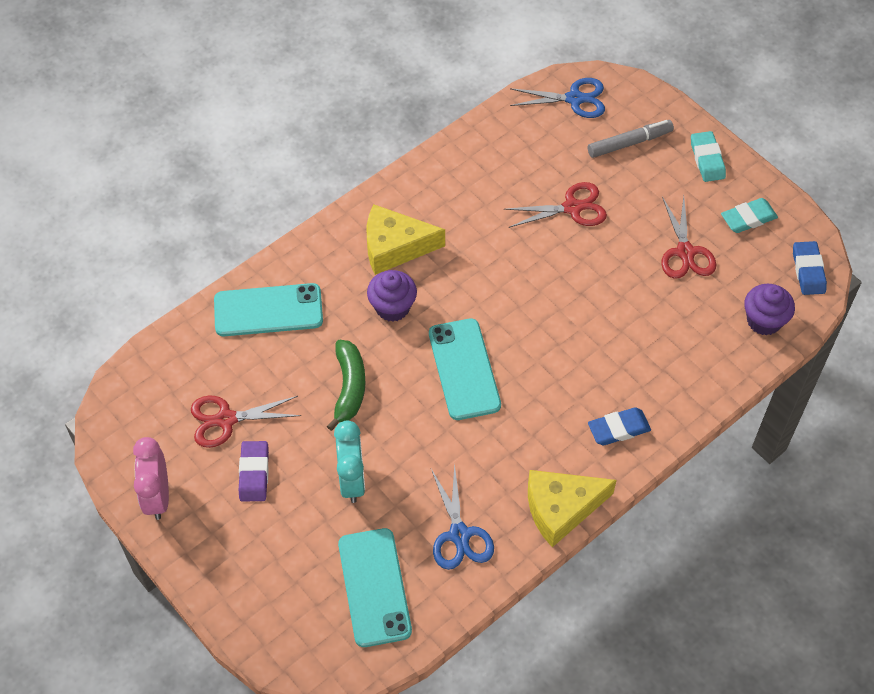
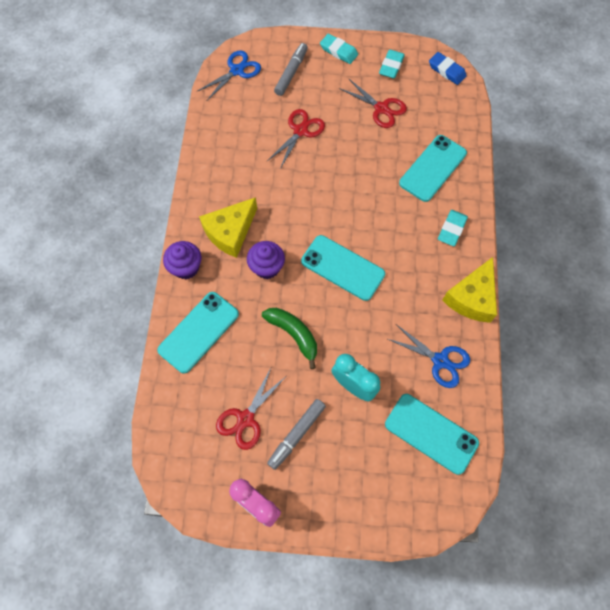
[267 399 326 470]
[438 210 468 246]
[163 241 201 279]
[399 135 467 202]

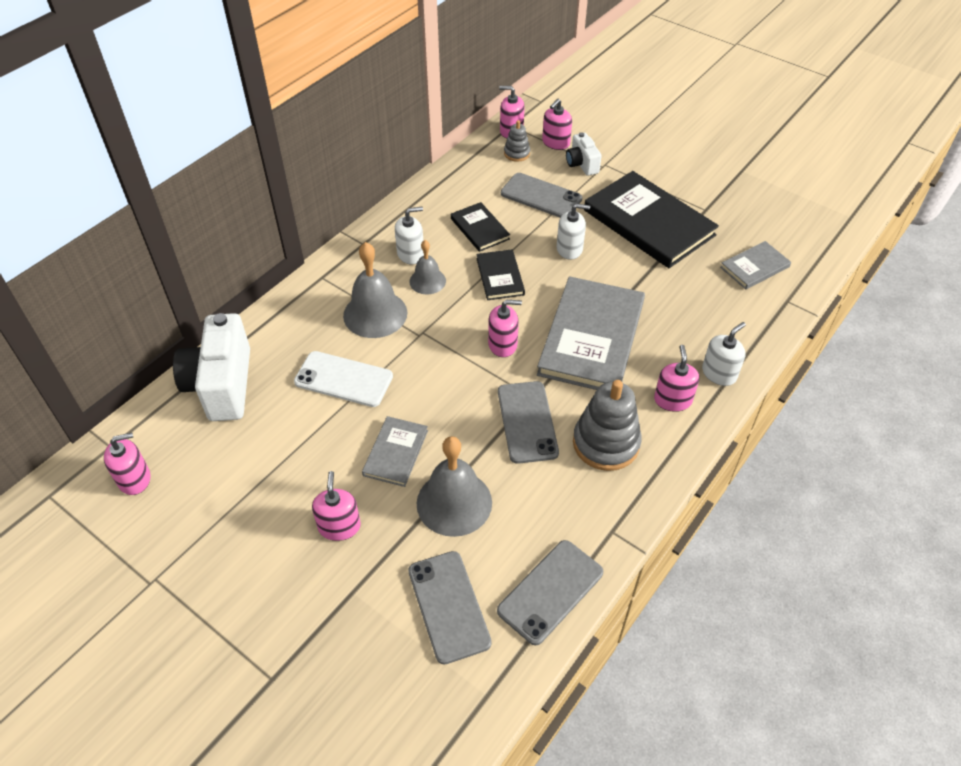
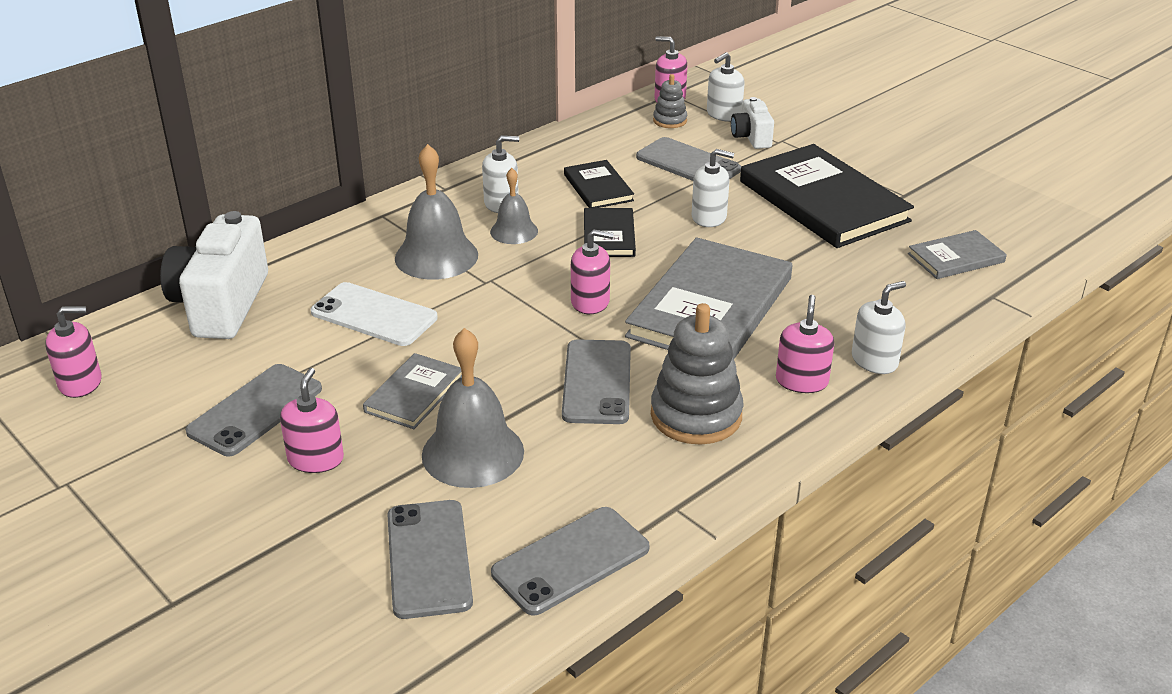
[707 52 745 122]
[185 364 322 456]

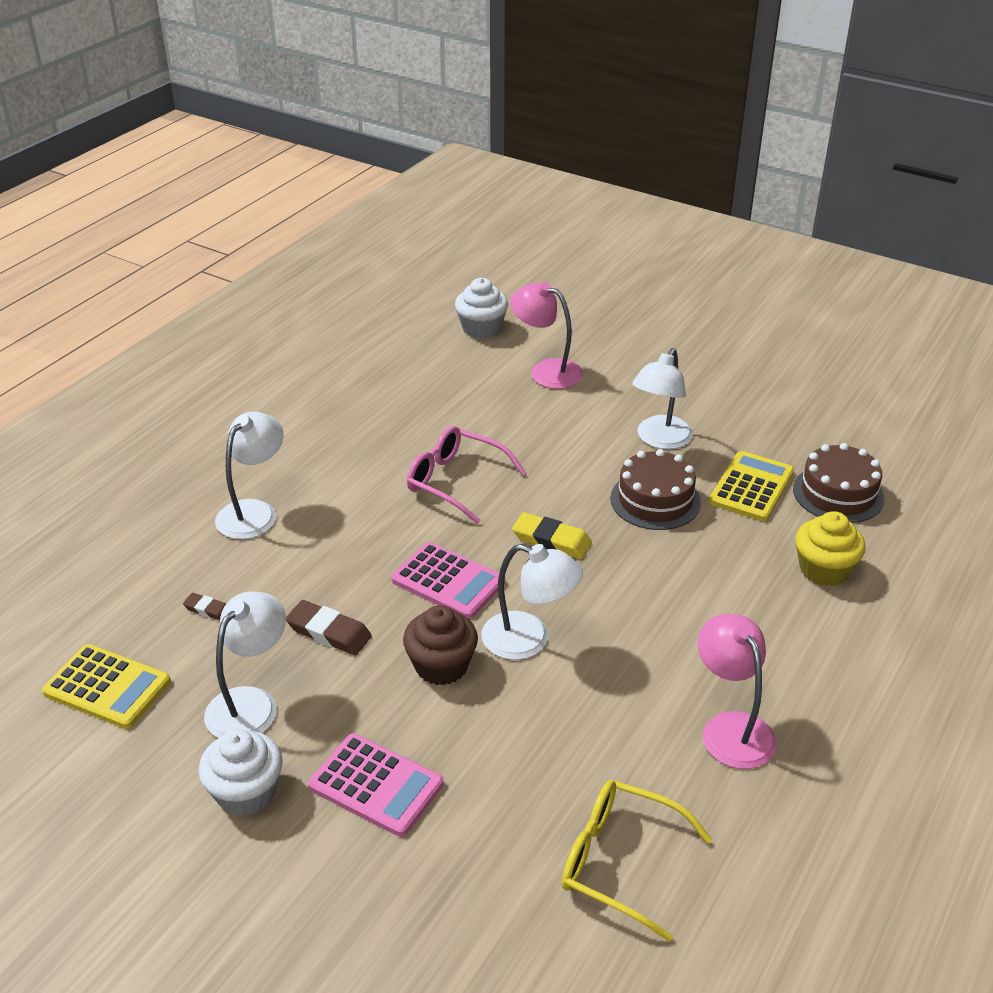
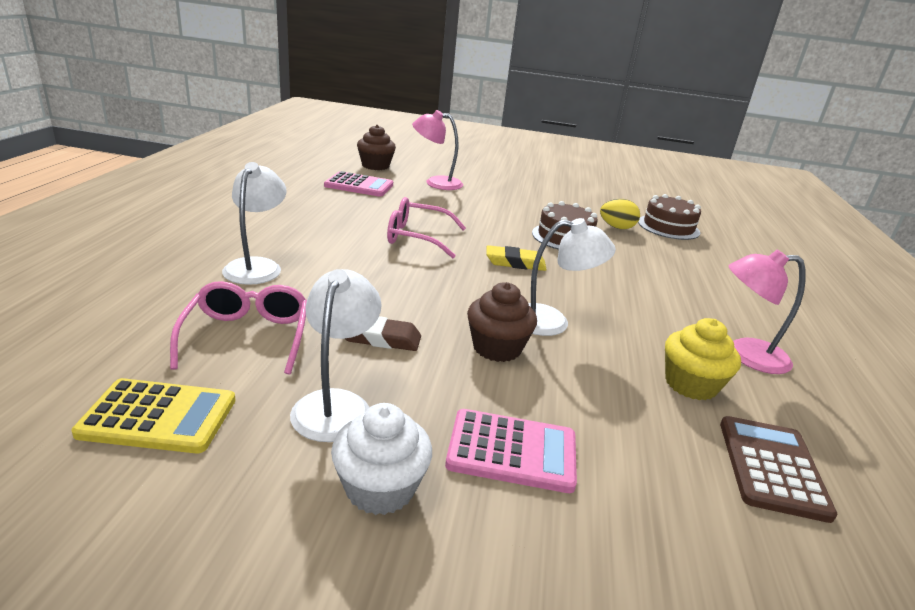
[170 281 307 375]
[324 171 393 197]
[357 125 396 170]
[720 416 838 523]
[632 348 693 449] (first image)
[728 250 806 374]
[600 199 640 229]
[665 318 741 400]

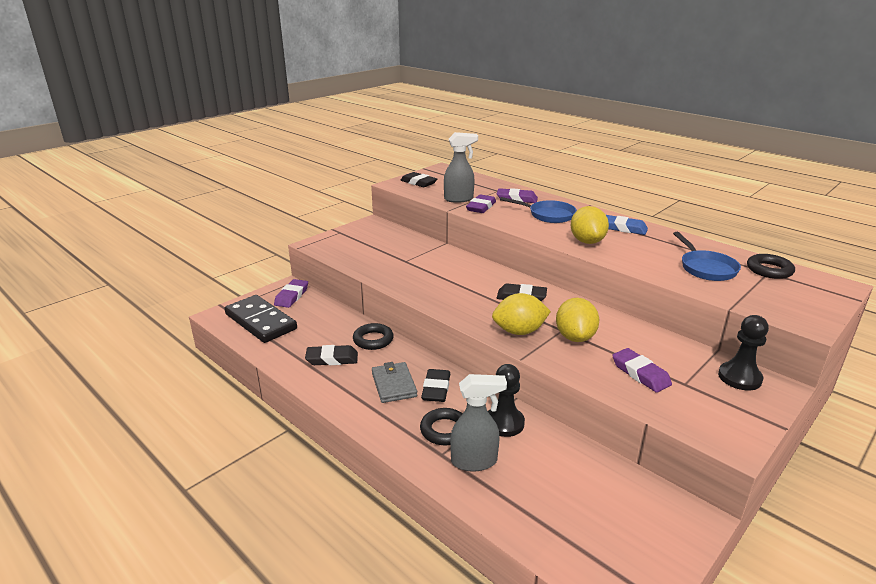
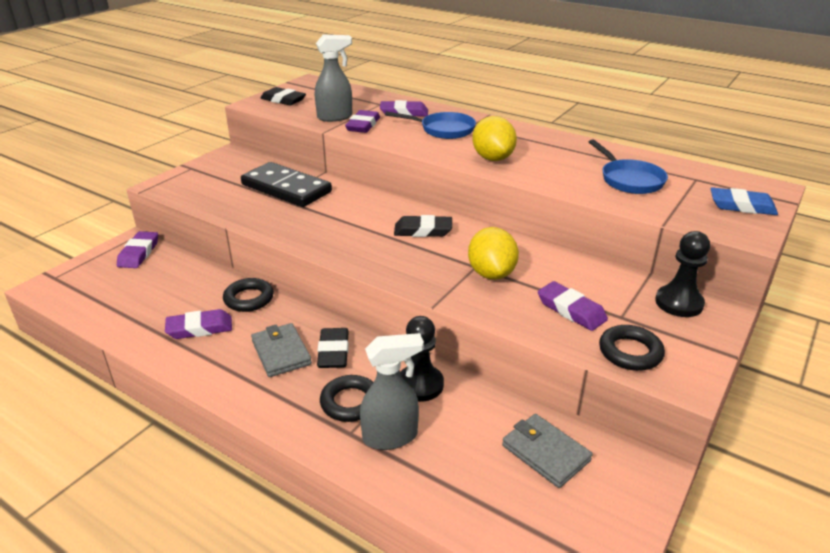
[241 162 332 207]
[165 309 232 339]
[492 293 551 335] (first image)
[710 187 778 215]
[599 325 665 371]
[502 414 593 488]

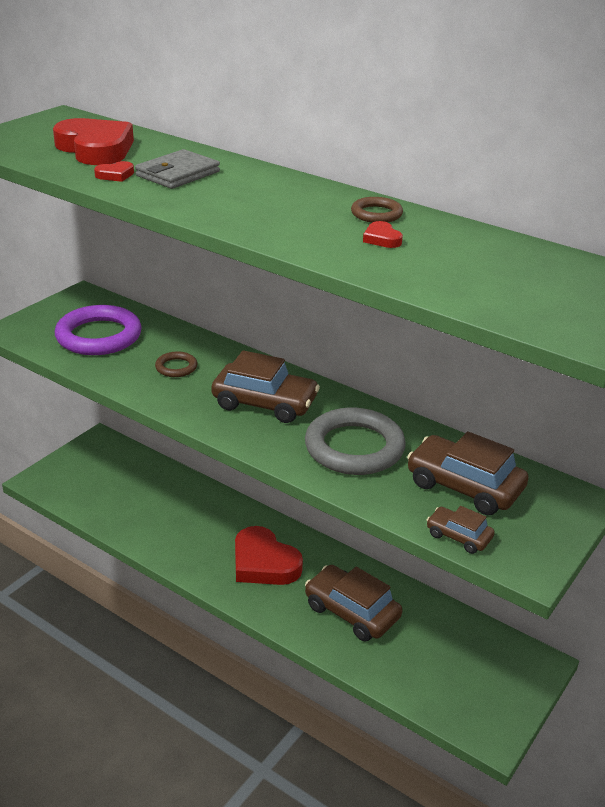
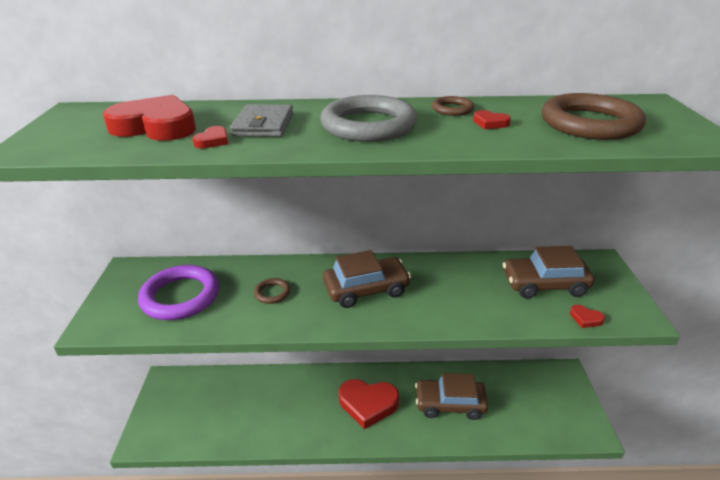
[320 95 417 142]
[570 305 605 328]
[541 93 646 140]

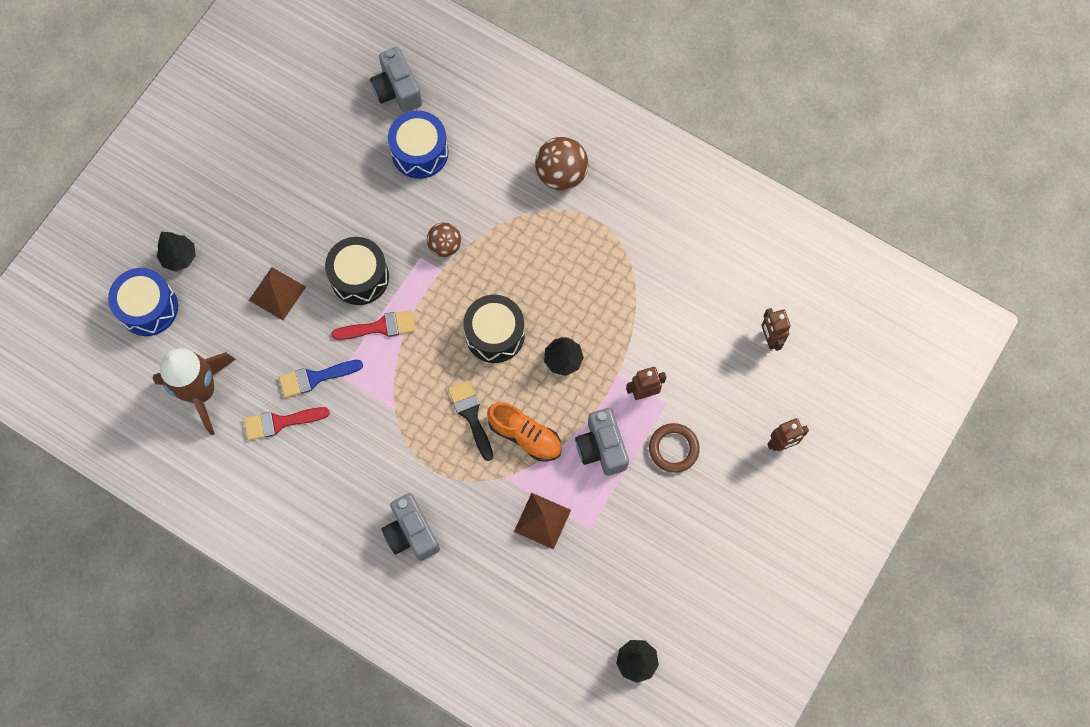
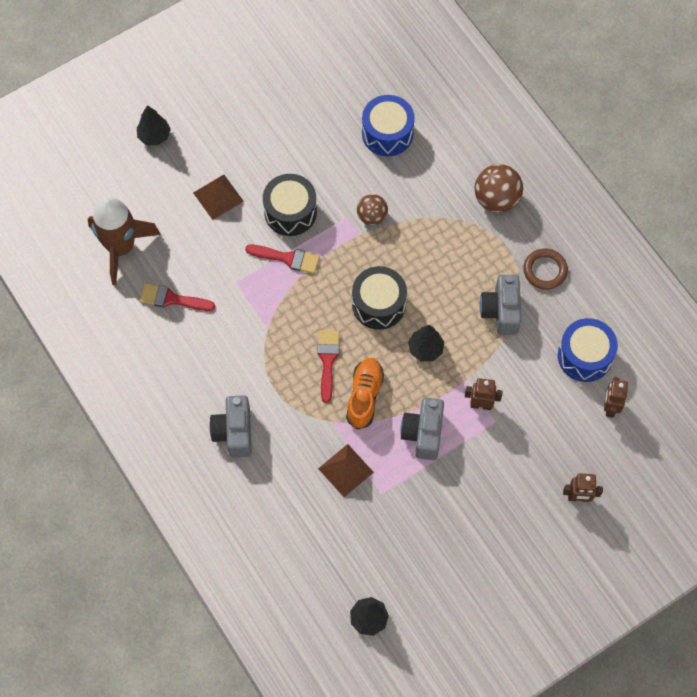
[558 318 618 382]
[279 360 363 398] (first image)
[480 275 521 335]
[317 330 340 403]
[346 358 384 430]
[523 248 568 290]

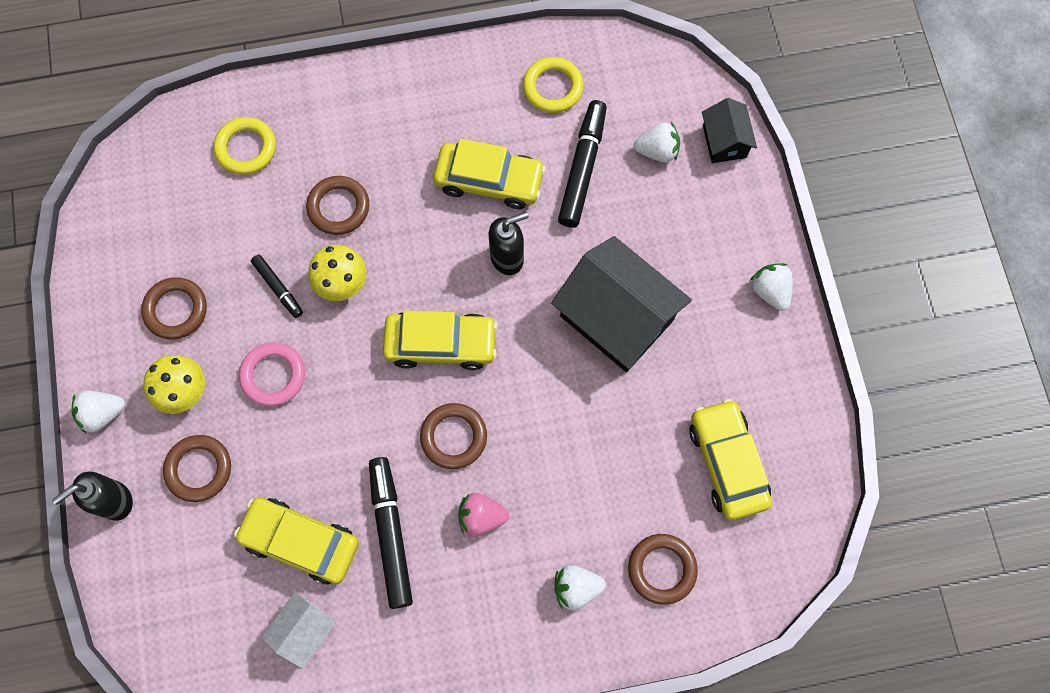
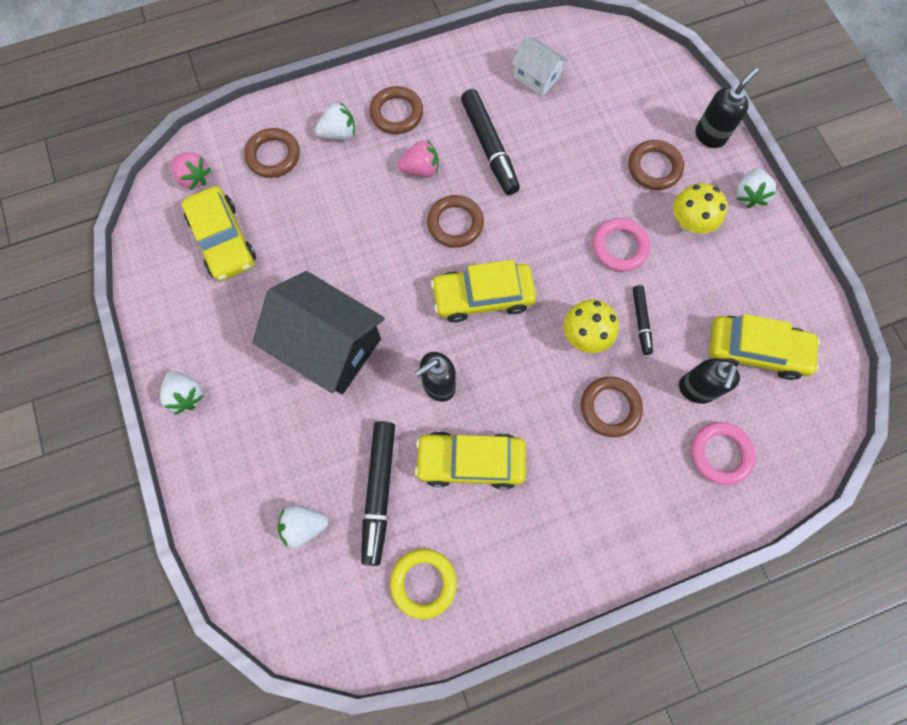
[736 168 776 208]
[370 86 423 134]
[691 422 756 485]
[709 314 820 380]
[633 285 653 355]
[511 36 568 96]
[702 98 757 163] (first image)
[171 153 211 190]
[679 358 740 404]

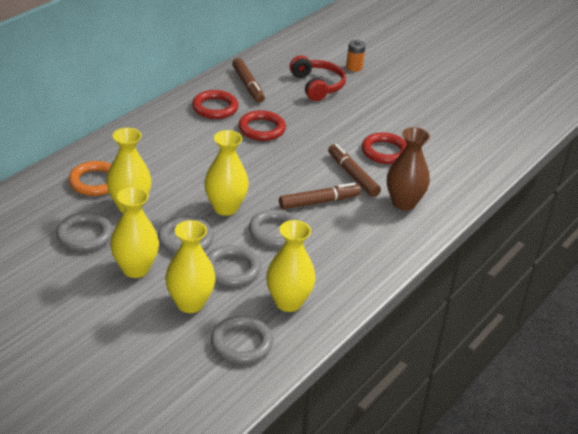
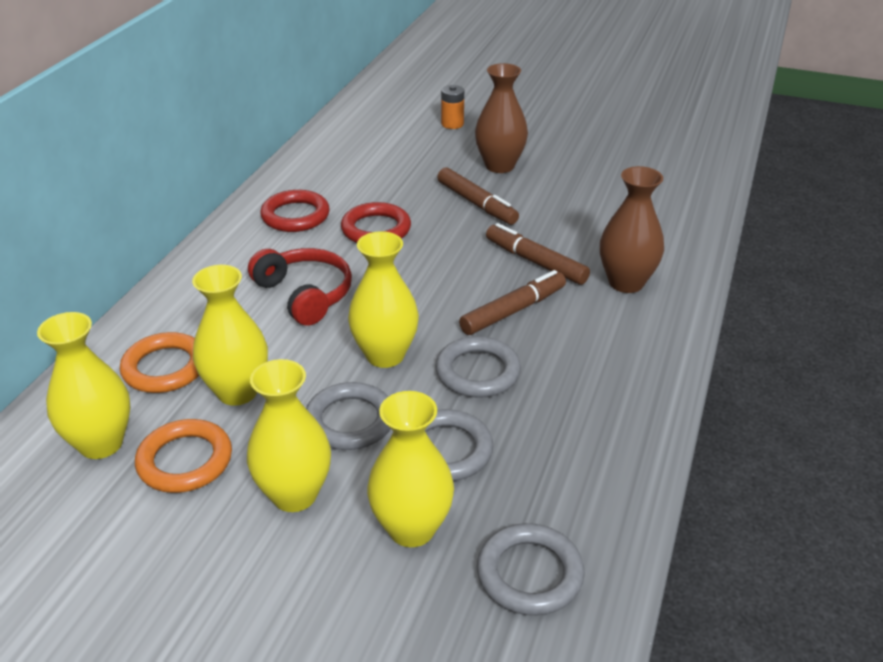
[135 419 232 493]
[437 167 519 225]
[37 312 131 459]
[248 248 352 326]
[362 132 407 164] (first image)
[475 63 528 173]

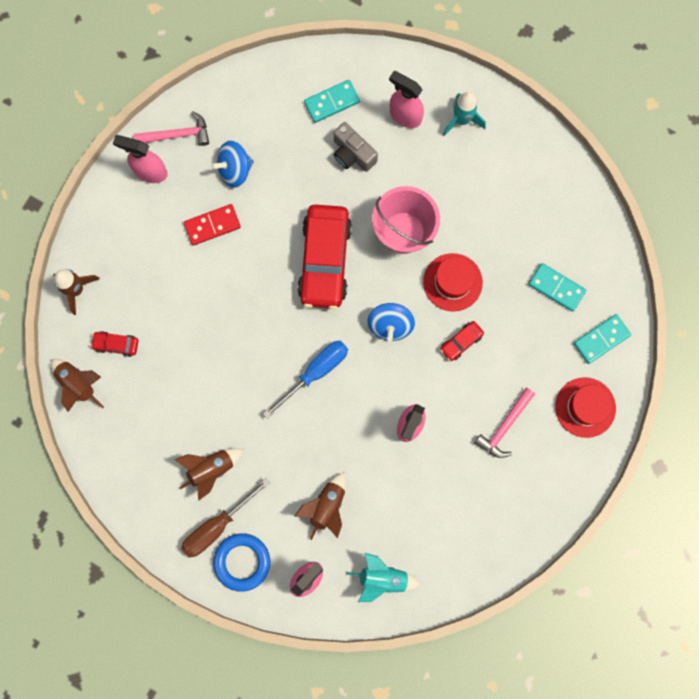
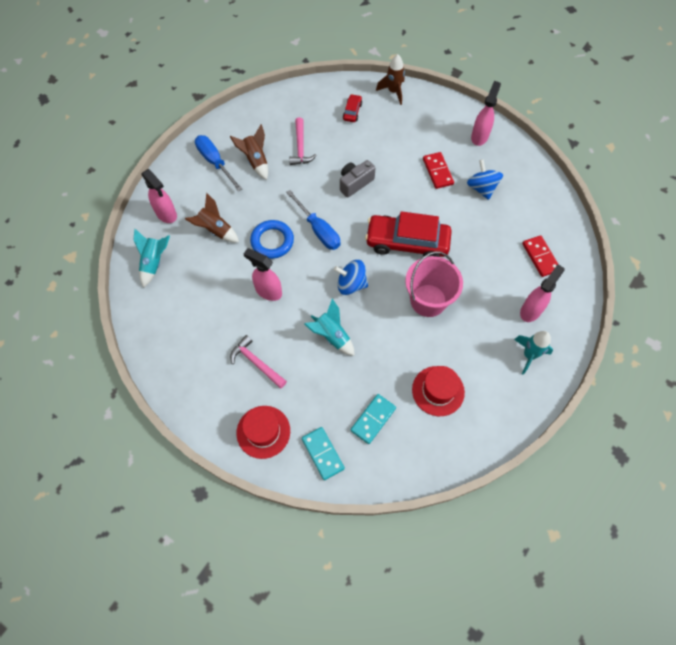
[51 359 104 412] (first image)
[289 117 317 165]
[195 135 242 191]
[250 220 294 259]
[522 235 558 277]
[340 160 376 198]
[412 366 465 416]
[304 298 355 356]

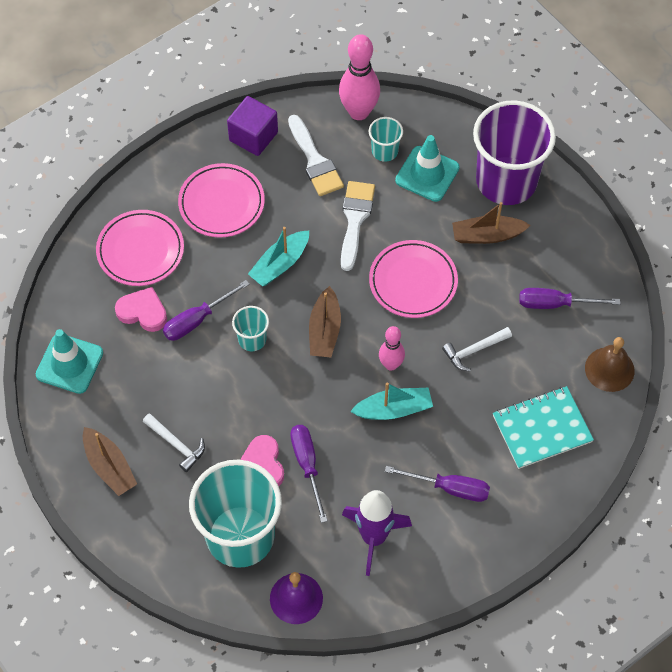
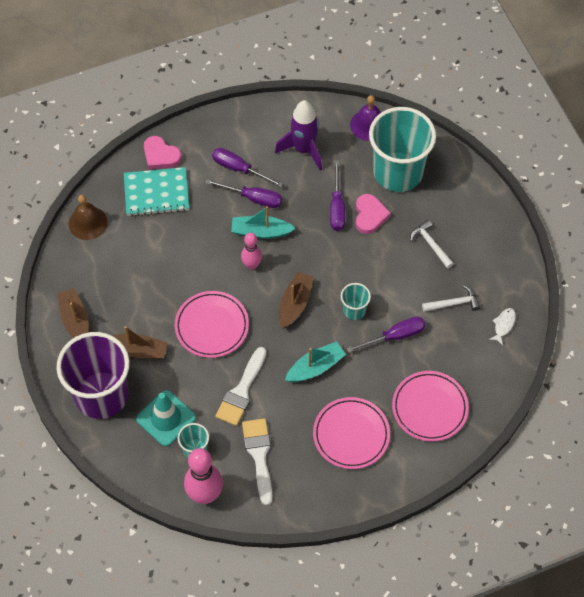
[489 308 516 345]
[57 288 89 338]
[144 136 182 170]
[227 96 278 156] (first image)
[422 285 480 312]
[205 179 282 208]

